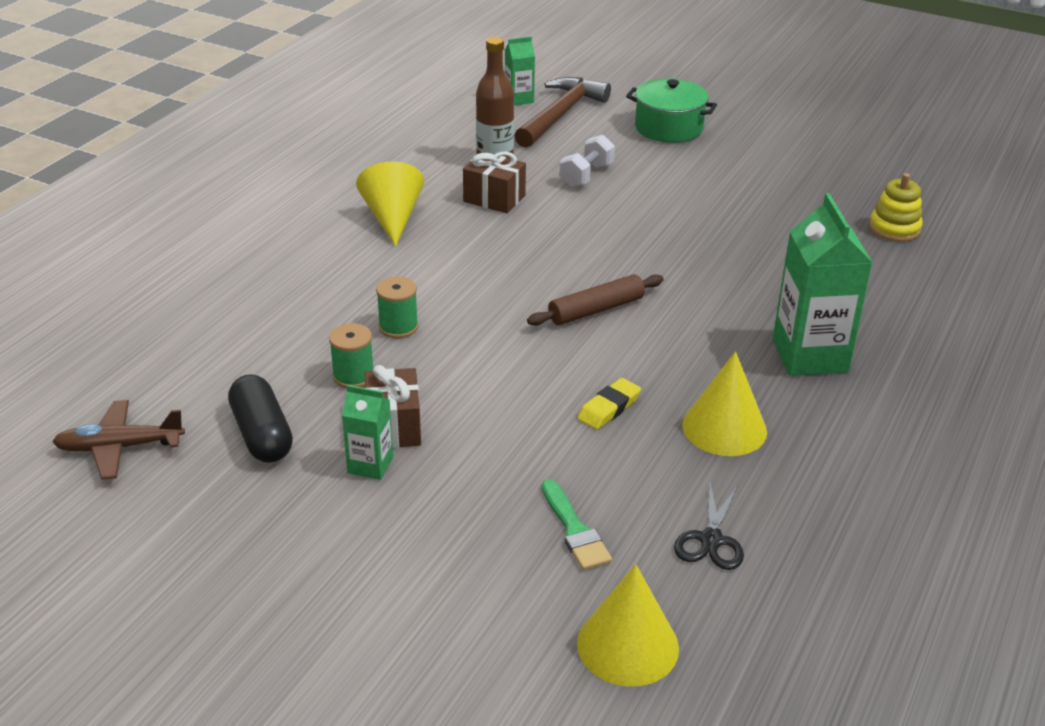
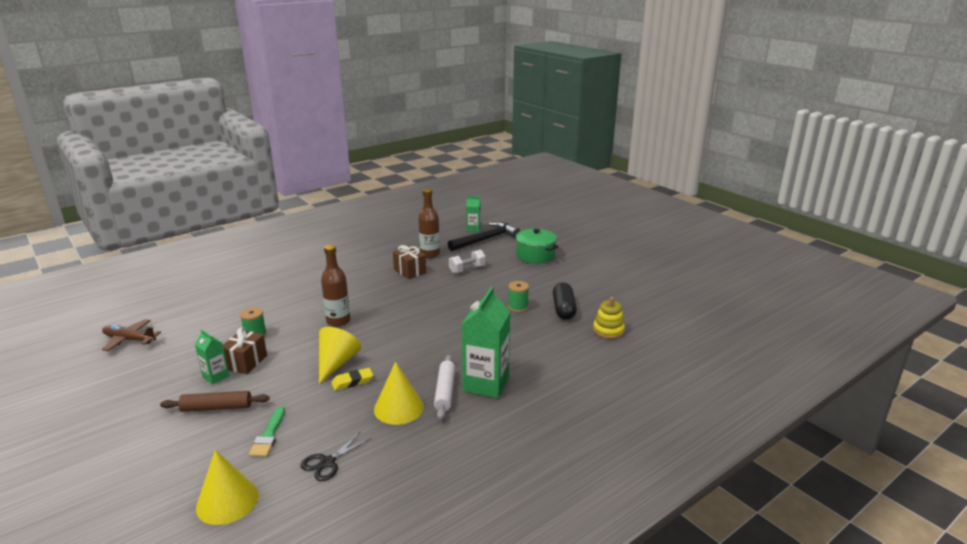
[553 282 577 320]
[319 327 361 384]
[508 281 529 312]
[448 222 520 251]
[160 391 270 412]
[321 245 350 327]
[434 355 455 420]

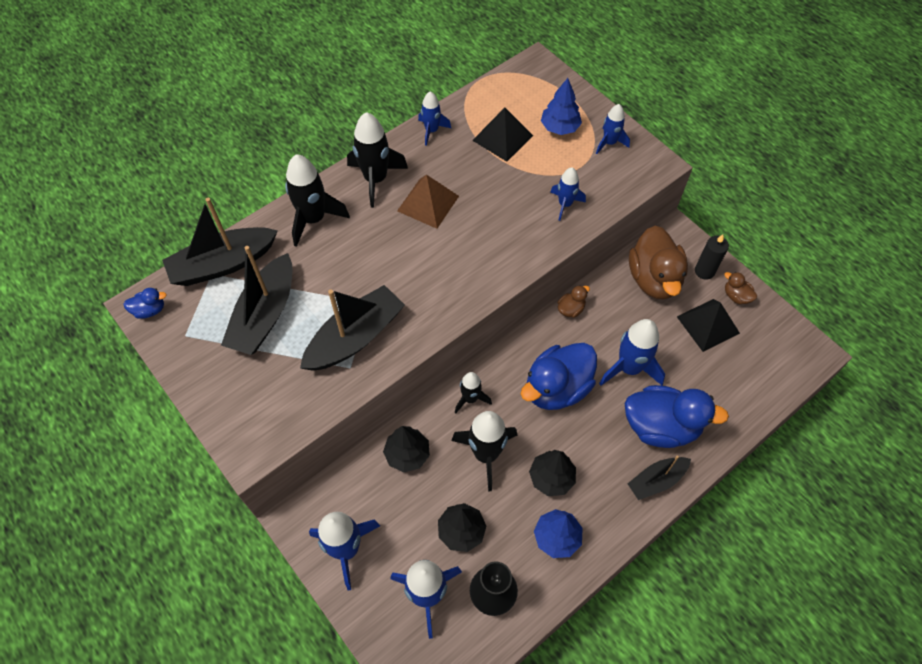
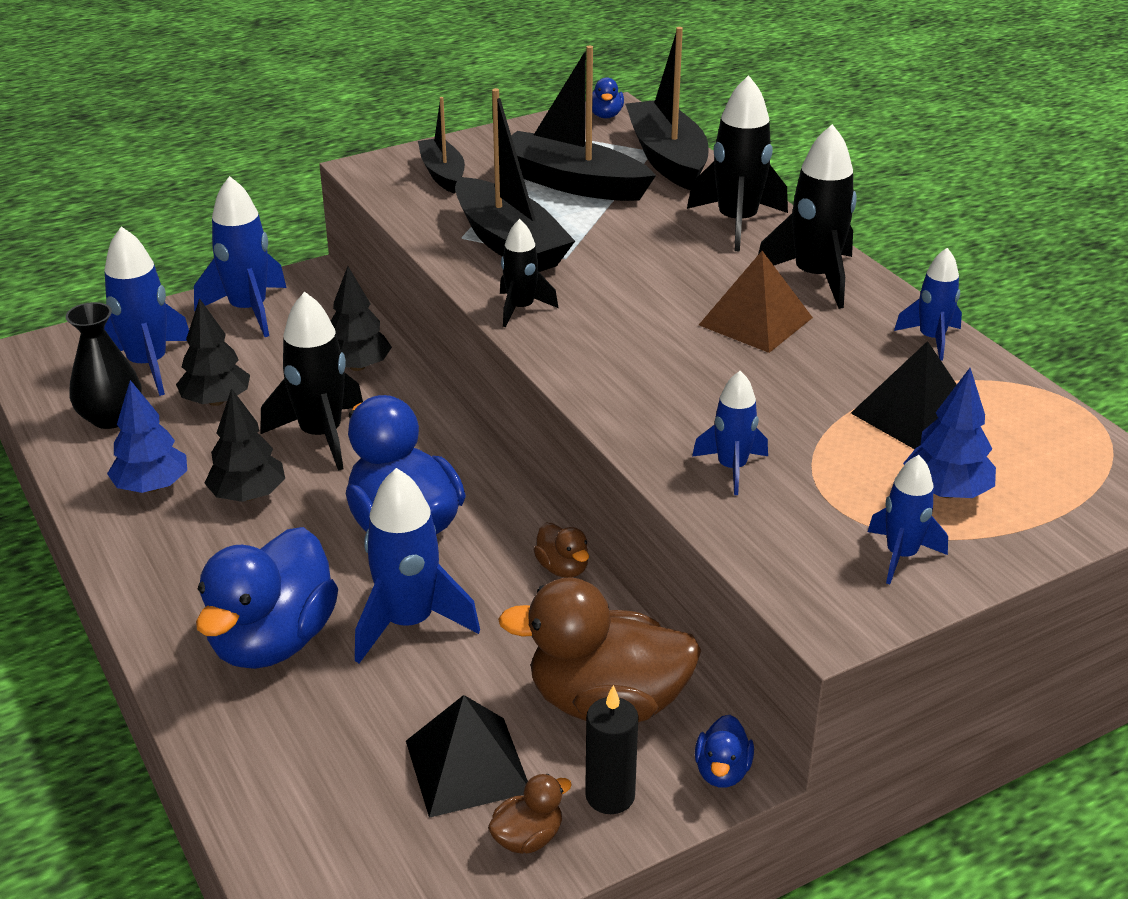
[500 219 558 327]
[418 97 465 194]
[695 715 754 787]

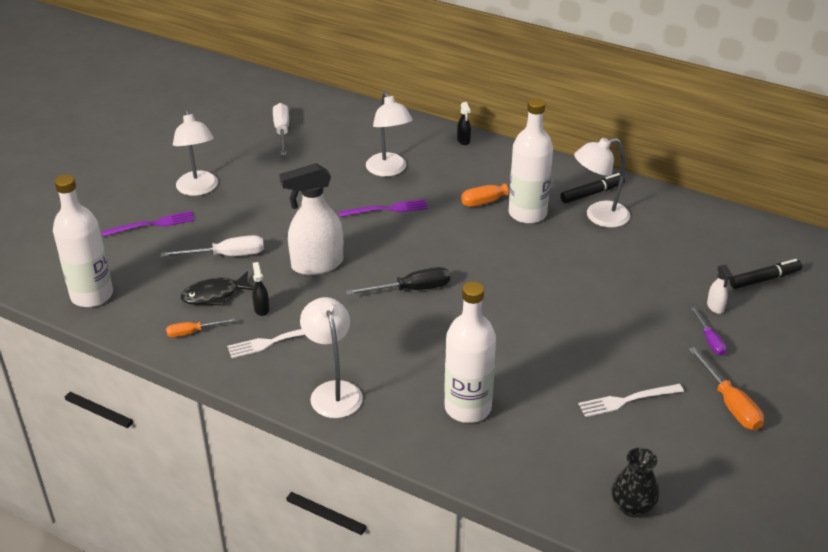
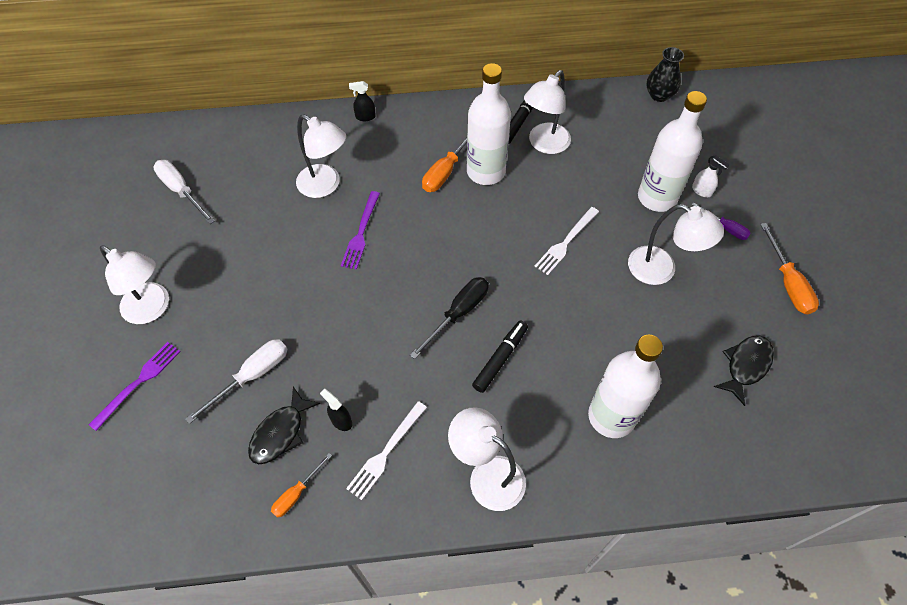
[638 91 707 212]
[279 163 343 275] (first image)
[341 191 380 270]
[349 81 376 121]
[534 207 599 275]
[646 47 684 102]
[760 223 819 314]
[472 320 528 393]
[628 204 724 285]
[714 335 774 406]

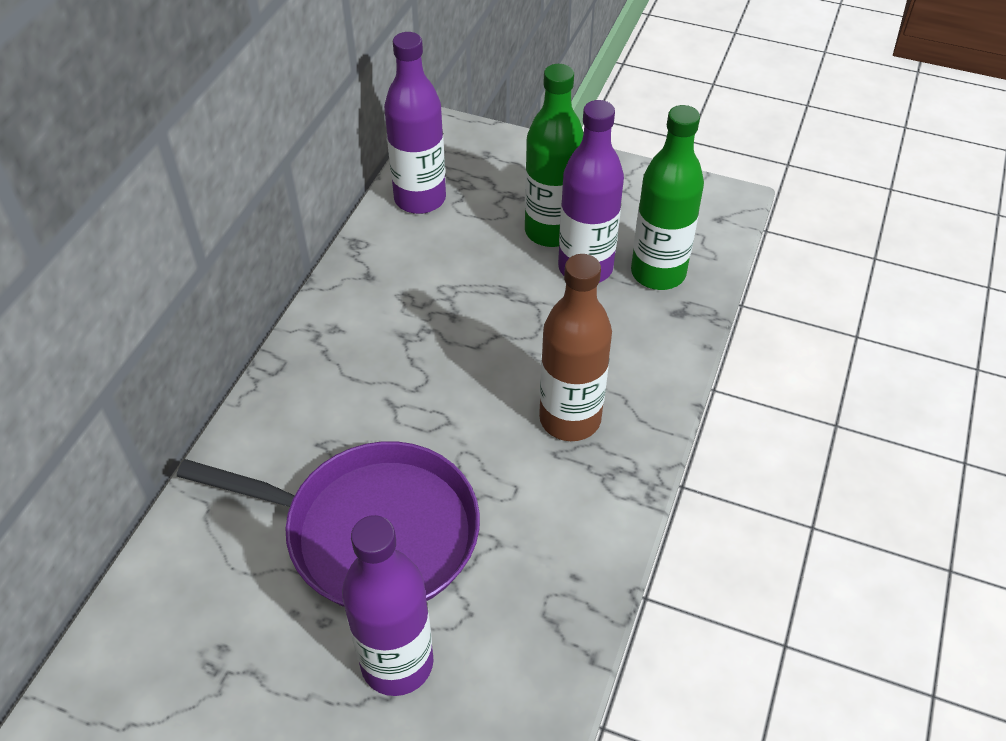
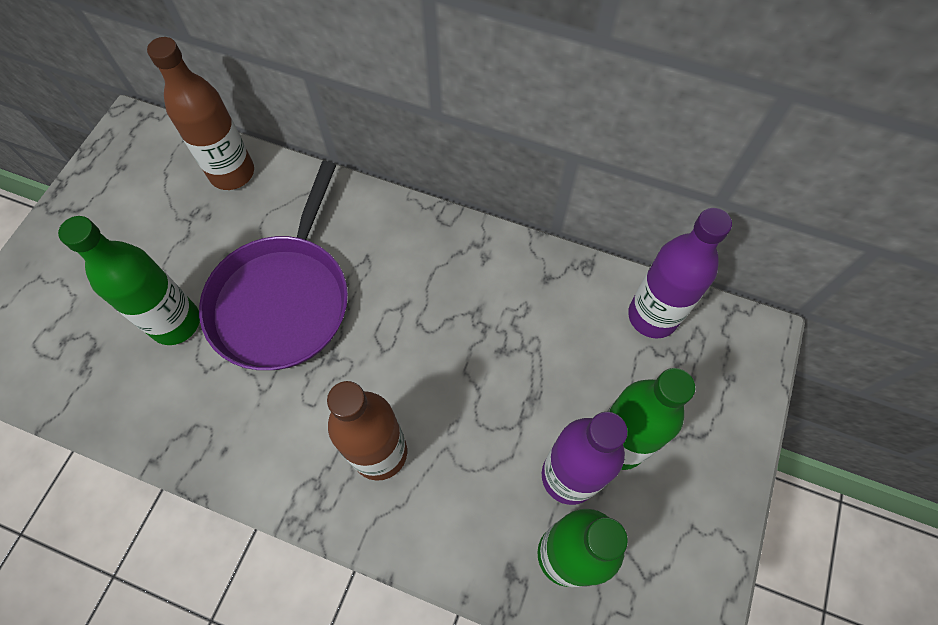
[58 216 200 345]
[147 37 254 190]

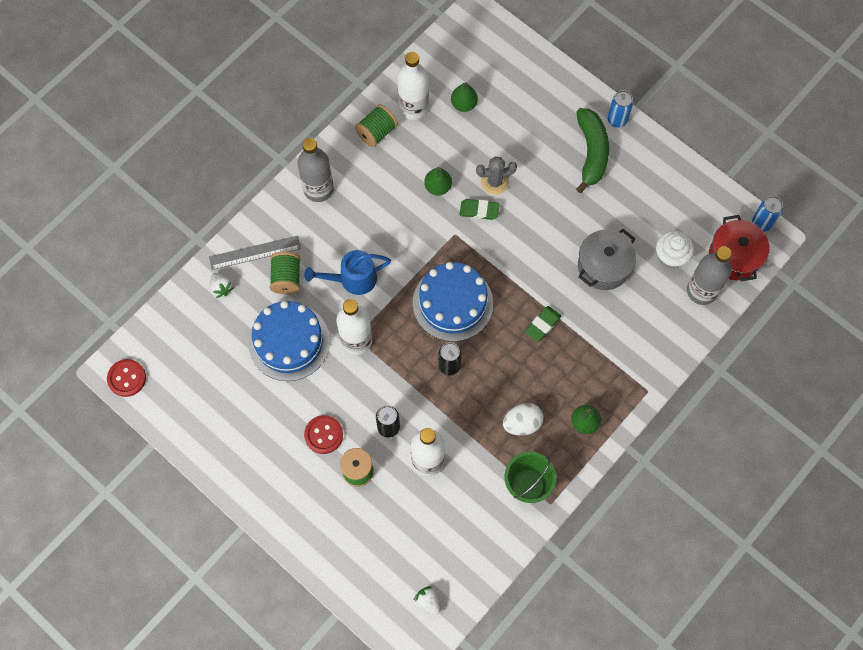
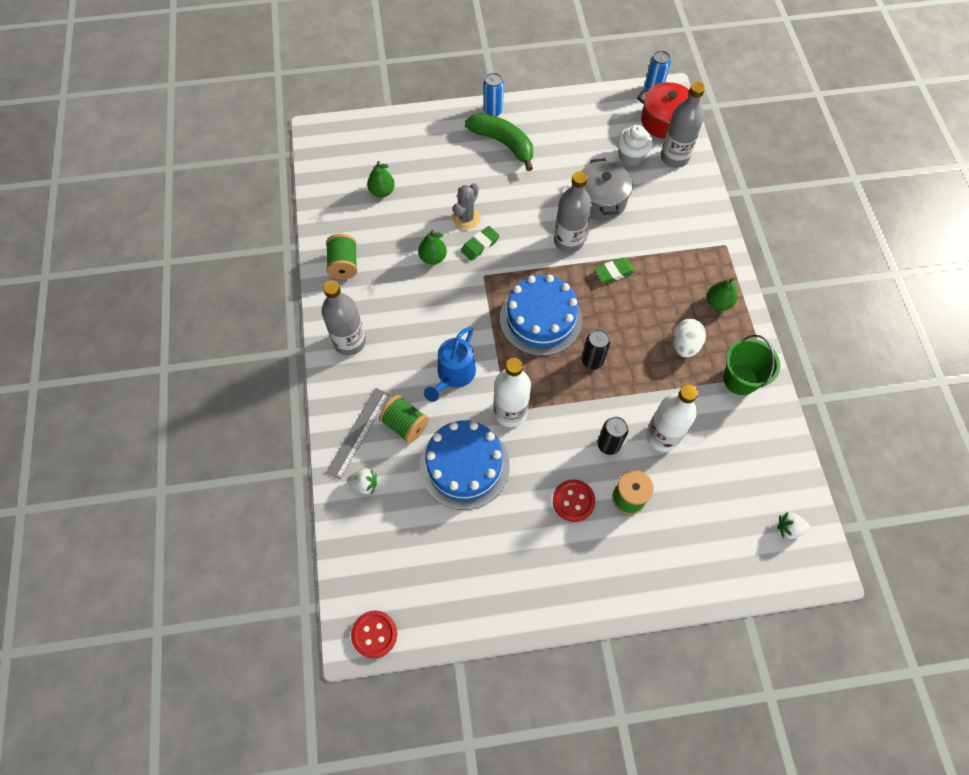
[397 52 429 120] (first image)
[594 257 635 284]
[554 171 592 253]

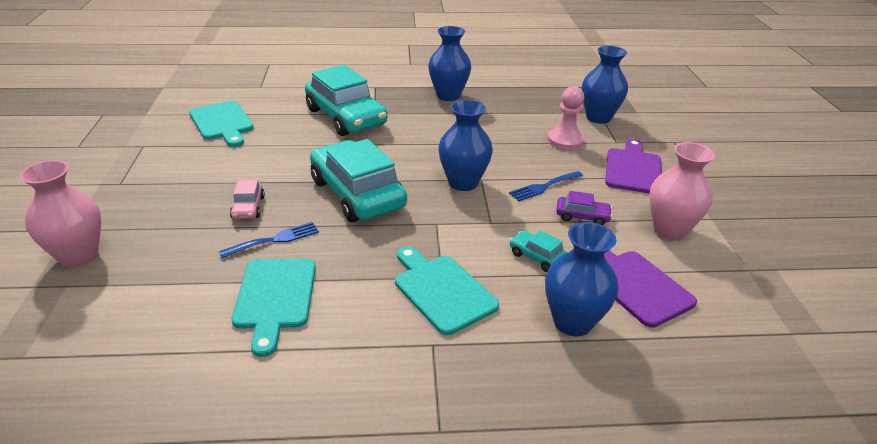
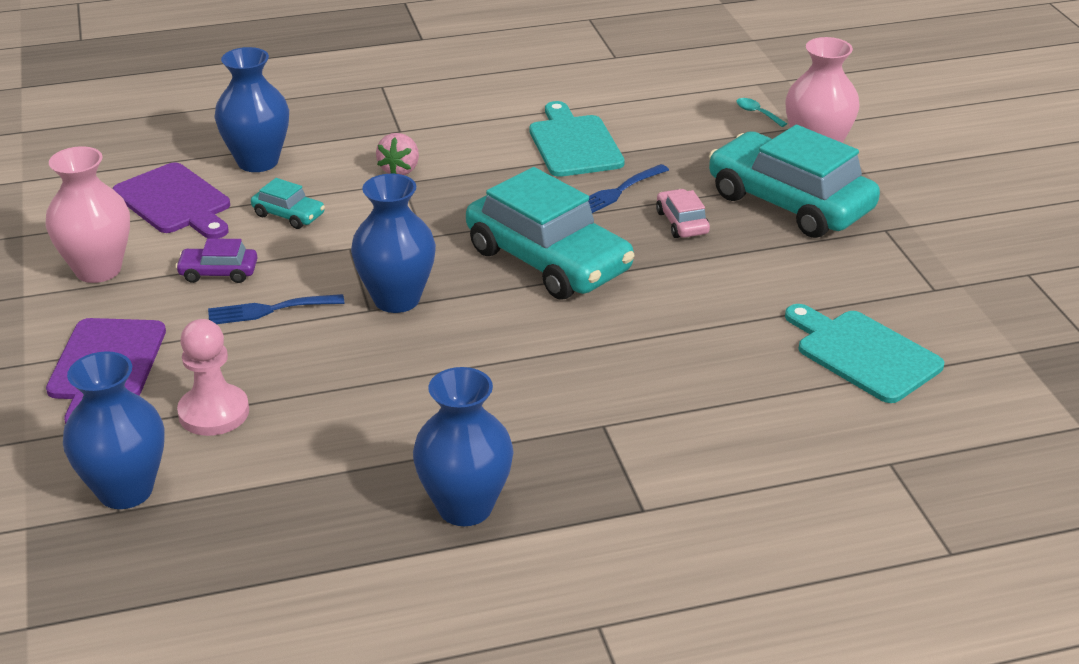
[709 125 880 238]
[376 133 419 175]
[208 294 344 324]
[736 98 787 127]

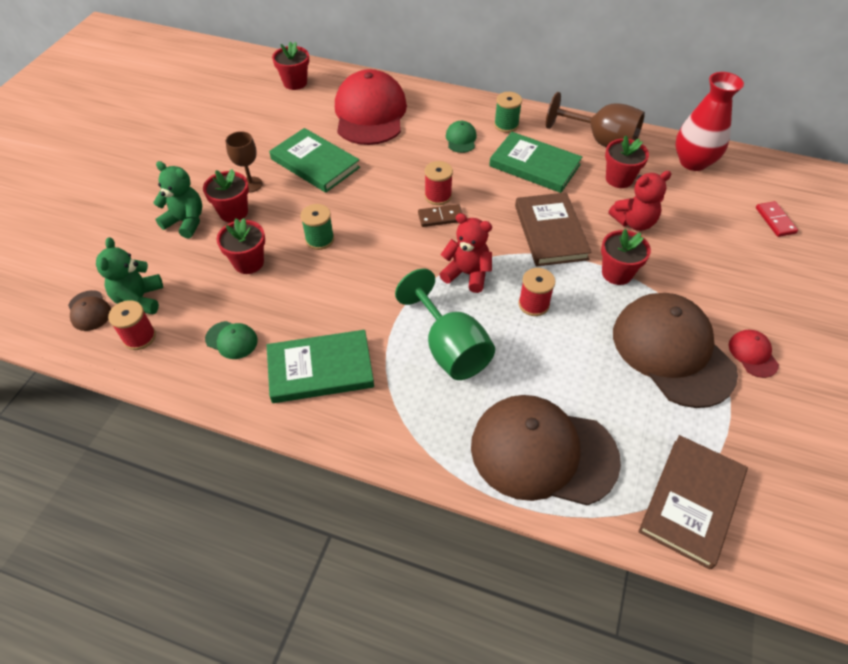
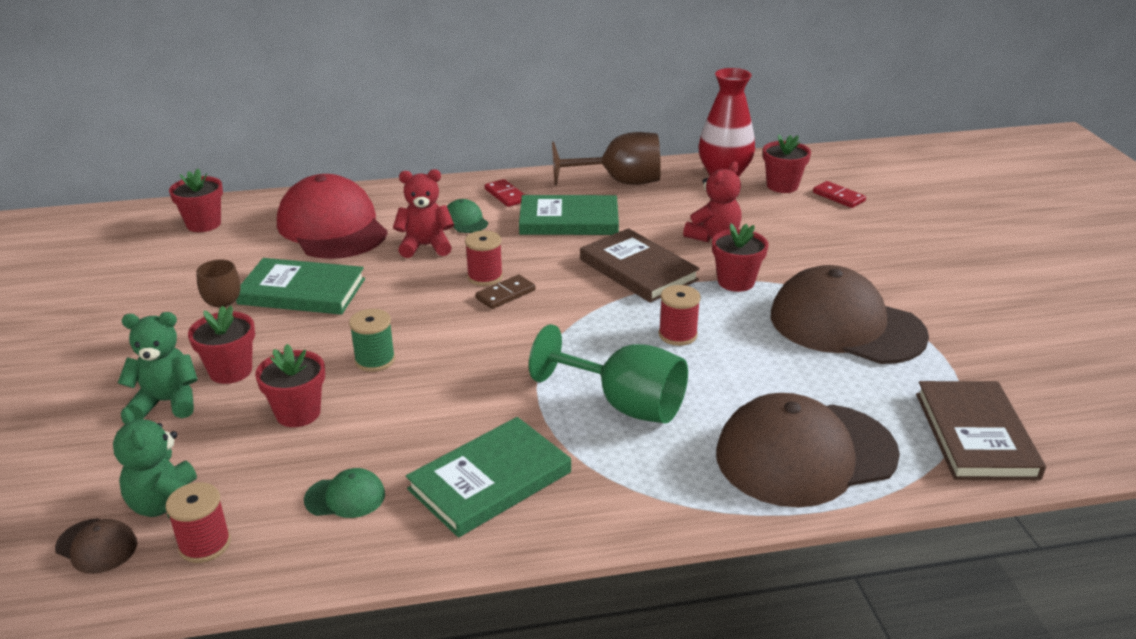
[393 169 454 258]
[485 179 525 207]
[763 134 811 193]
[729 330 779 378] (first image)

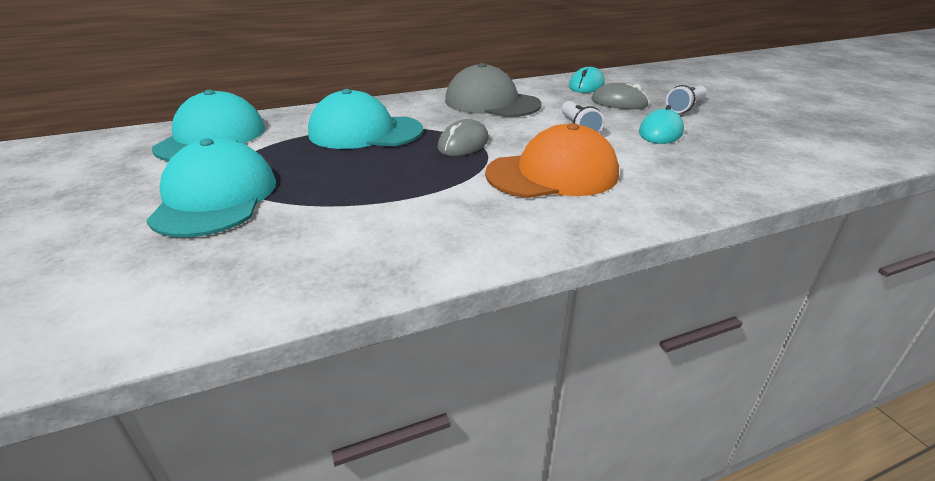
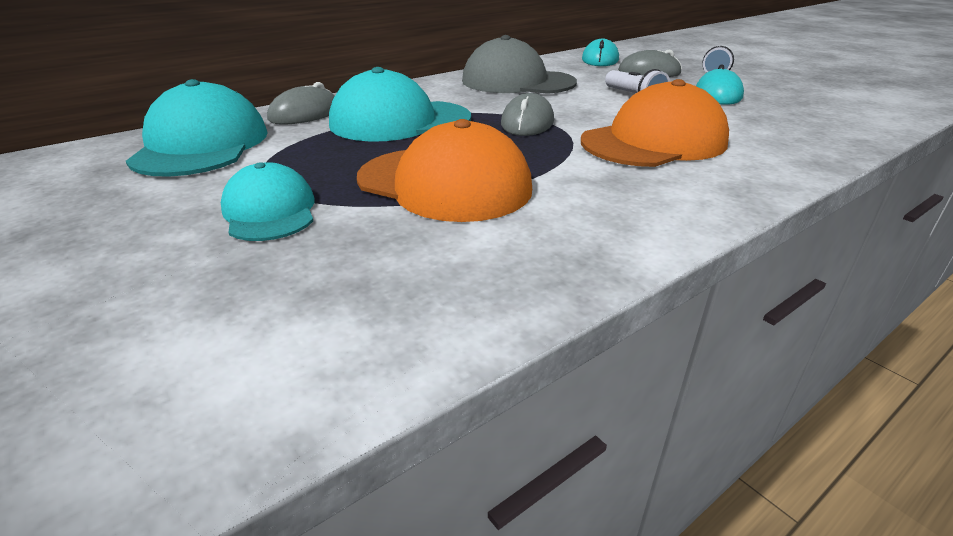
[221 162 315 241]
[267 82 335 125]
[357 119 532 222]

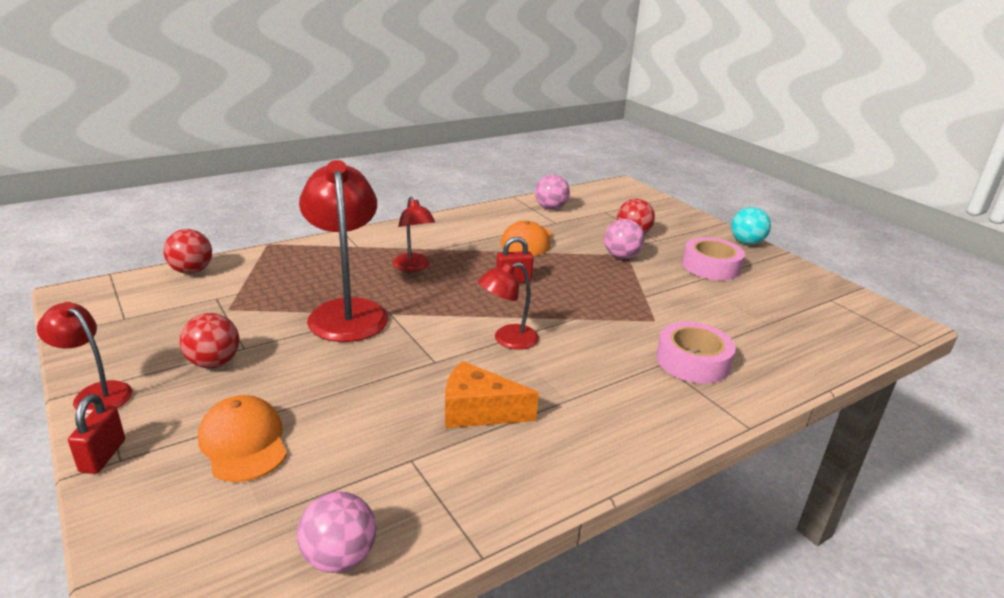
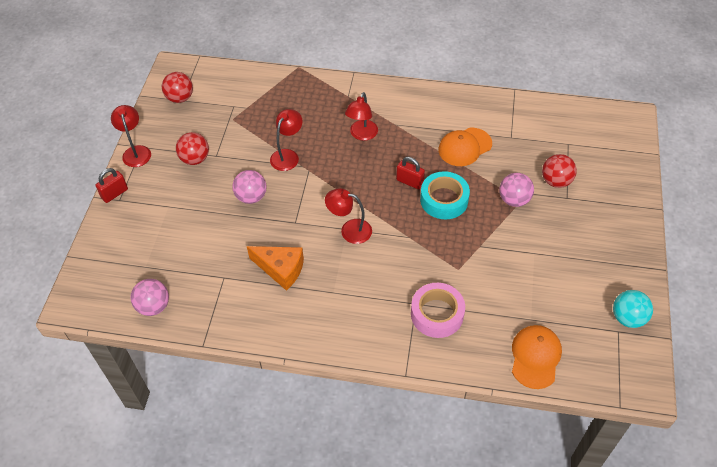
[162 72 193 103]
[512 325 562 389]
[270 109 303 171]
[247 246 304 291]
[232 170 267 204]
[682 237 745 280] (first image)
[613 290 653 328]
[420 171 470 219]

